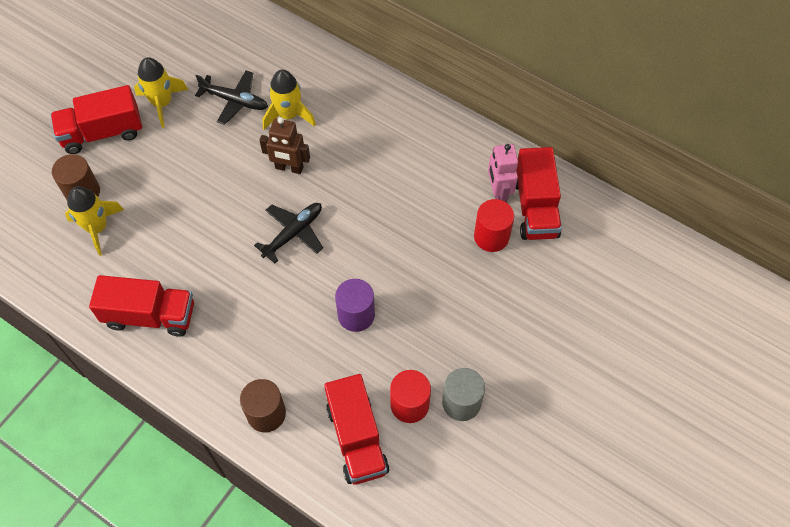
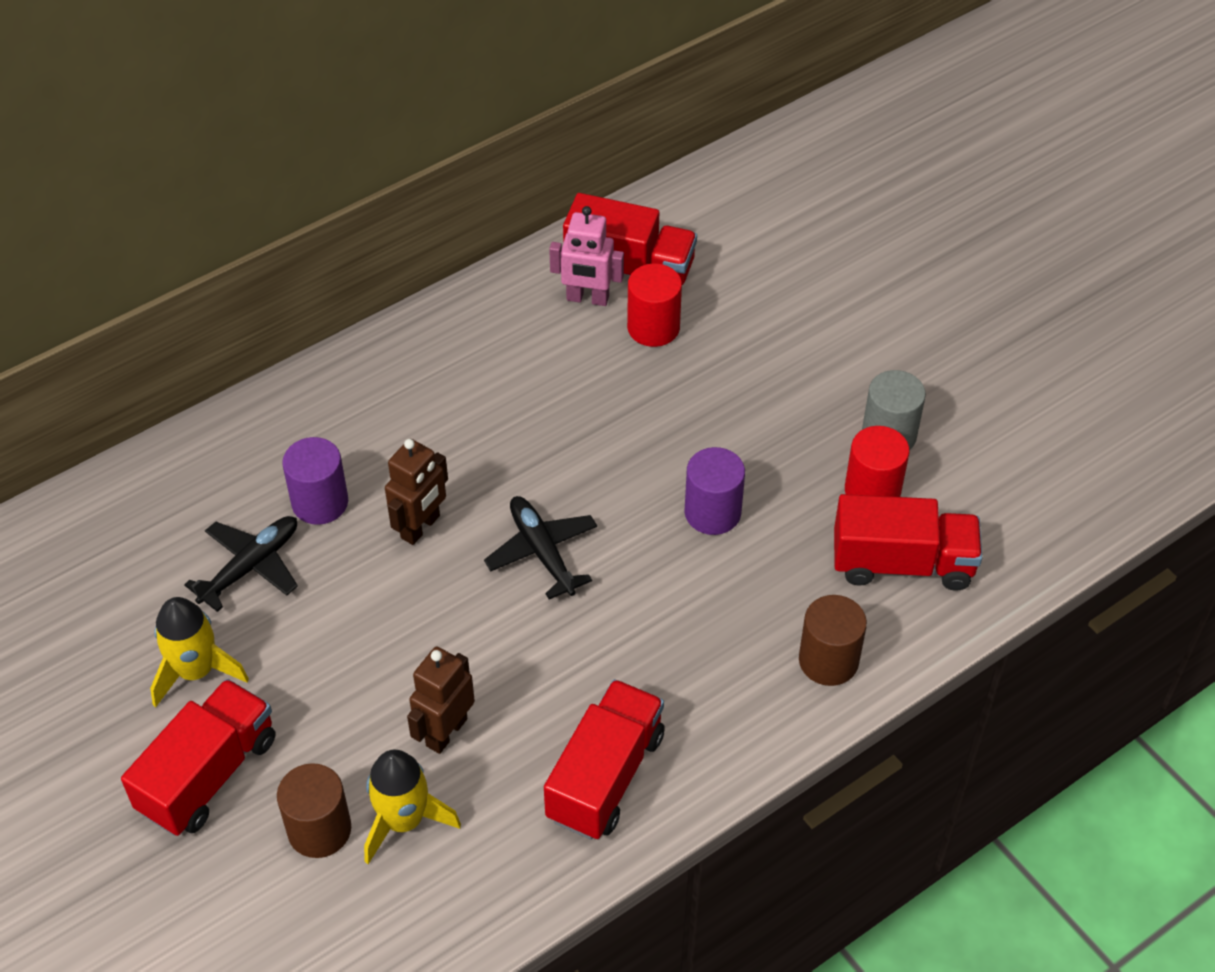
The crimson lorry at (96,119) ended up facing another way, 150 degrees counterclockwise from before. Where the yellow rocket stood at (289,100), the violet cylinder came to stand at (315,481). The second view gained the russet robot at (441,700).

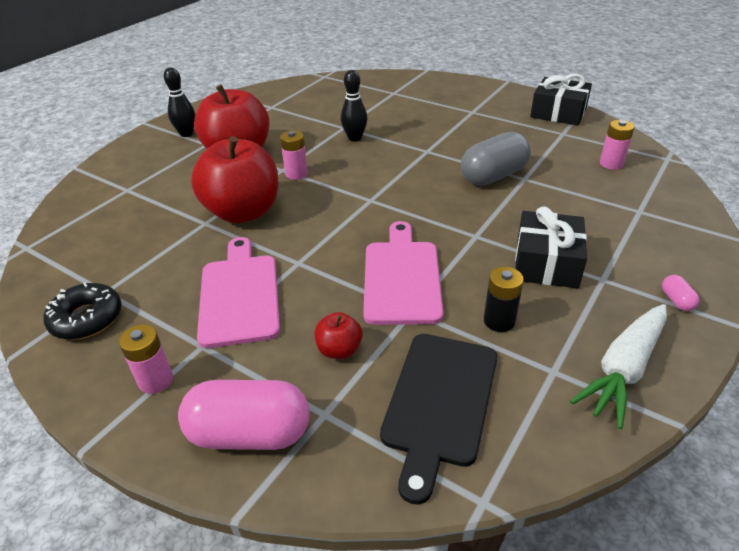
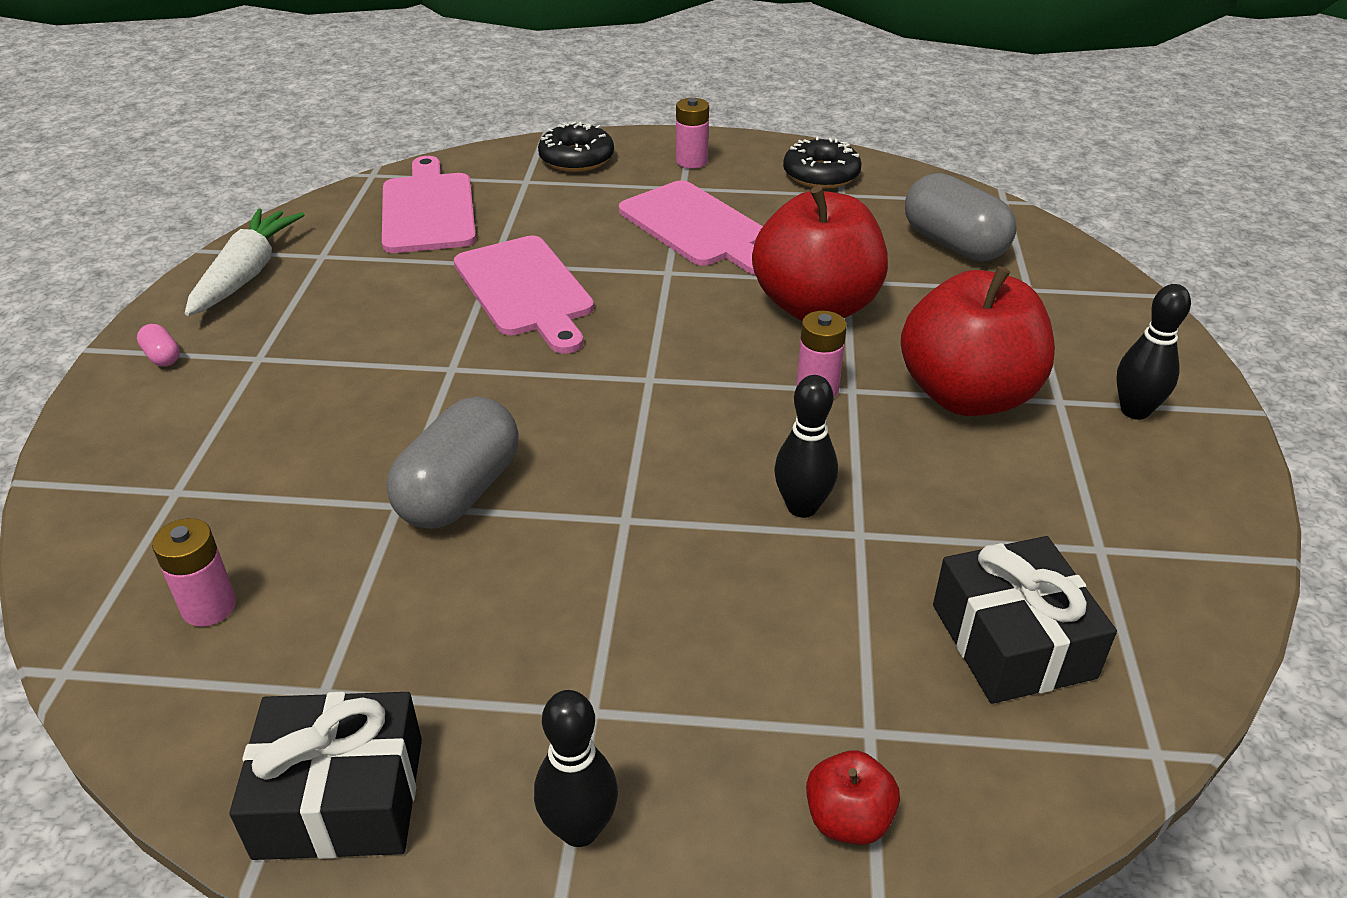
Where the pink pill shape stood at (243,415), the ebony doughnut came to stand at (576,147). The crimson apple fruit ended up elsewhere, having gone from (338,335) to (853,797). What was the ebony chopping board at (438,419) turned into the pink chopping board at (429,204). The second view lost the ebony battery at (504,299). The ebony wrapped gift ended up elsewhere, having gone from (551,247) to (1025,620). The second view gained the ebony tenpin at (576,768). The second view gained the gray pill shape at (961,217).

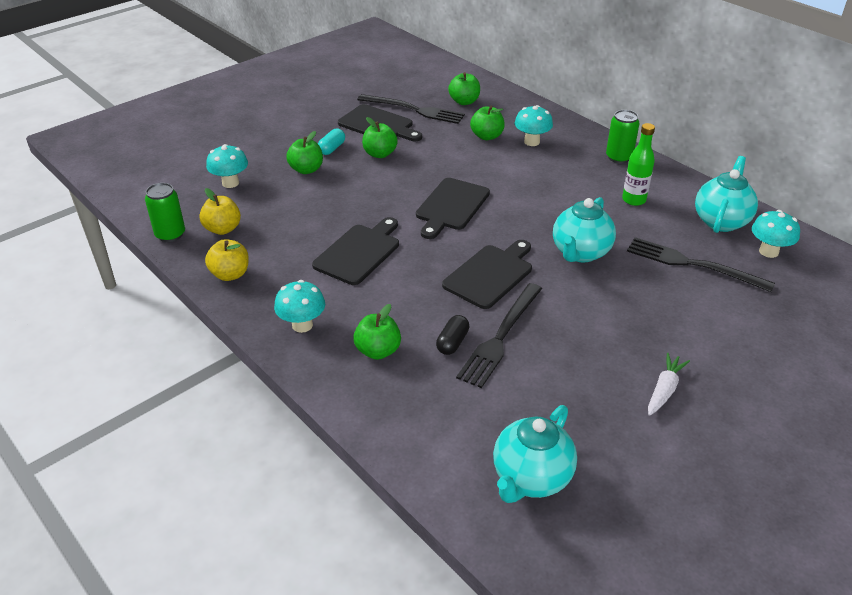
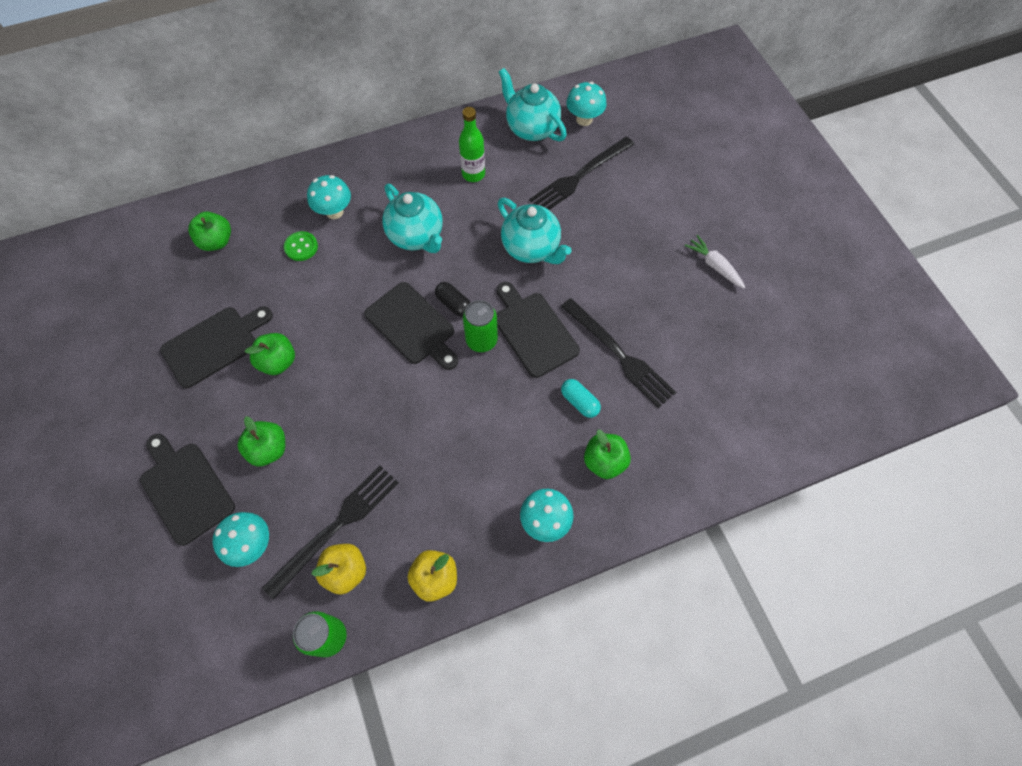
The ebony chopping board ended up elsewhere, having gone from (355,251) to (187,490). The teal pill shape ended up elsewhere, having gone from (331,142) to (581,398). The ebony dinner fork ended up elsewhere, having gone from (411,109) to (330,532). The ebony pill shape ended up elsewhere, having gone from (452,335) to (453,299). Where the green apple fruit stood at (487,123), the green button came to stand at (301,246). The teal teapot ended up elsewhere, having gone from (535,454) to (412,218). The green tin ended up elsewhere, having gone from (623,136) to (480,326).

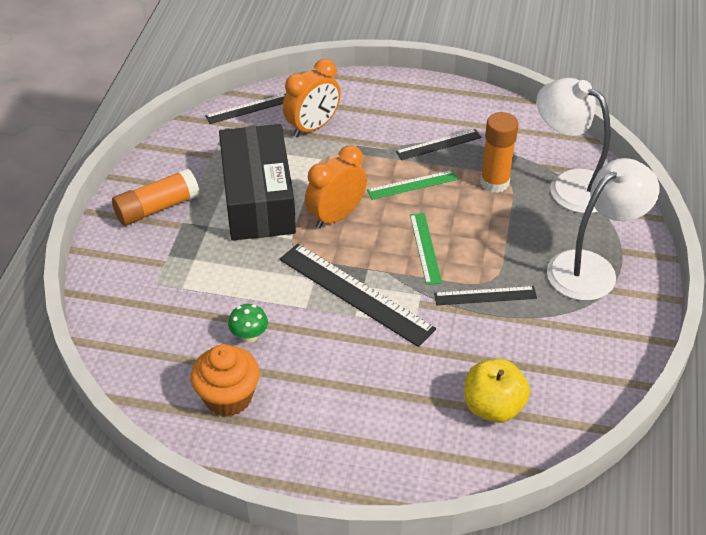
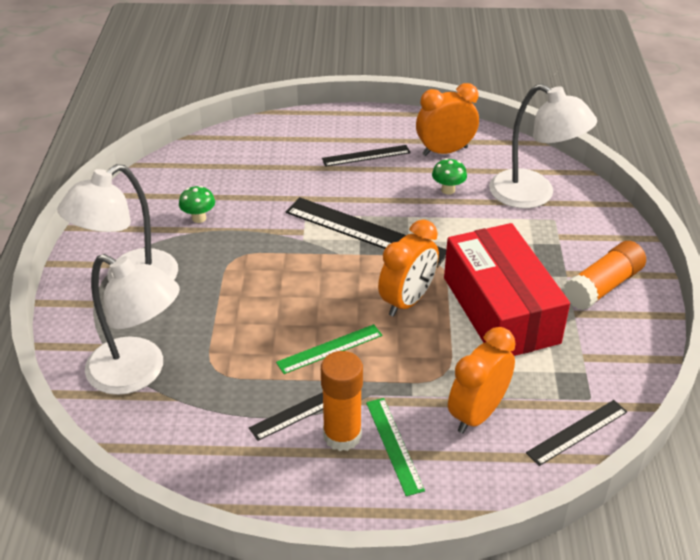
Where the orange-coloured muffin stood at (225,380), the orange-coloured alarm clock came to stand at (447,119). What was the ebony parcel at (257,182) turned into the crimson parcel at (507,289). The green measuring stick ended up elsewhere, having gone from (426,249) to (395,447). The ebony measuring stick ended up elsewhere, having gone from (485,295) to (366,156). The second view lost the yellow apple fruit at (497,391). The orange-coloured stick of glue ended up elsewhere, having gone from (499,152) to (342,401). The second view gained the green toadstool at (197,204). The second view gained the pure white reading lamp at (543,146).

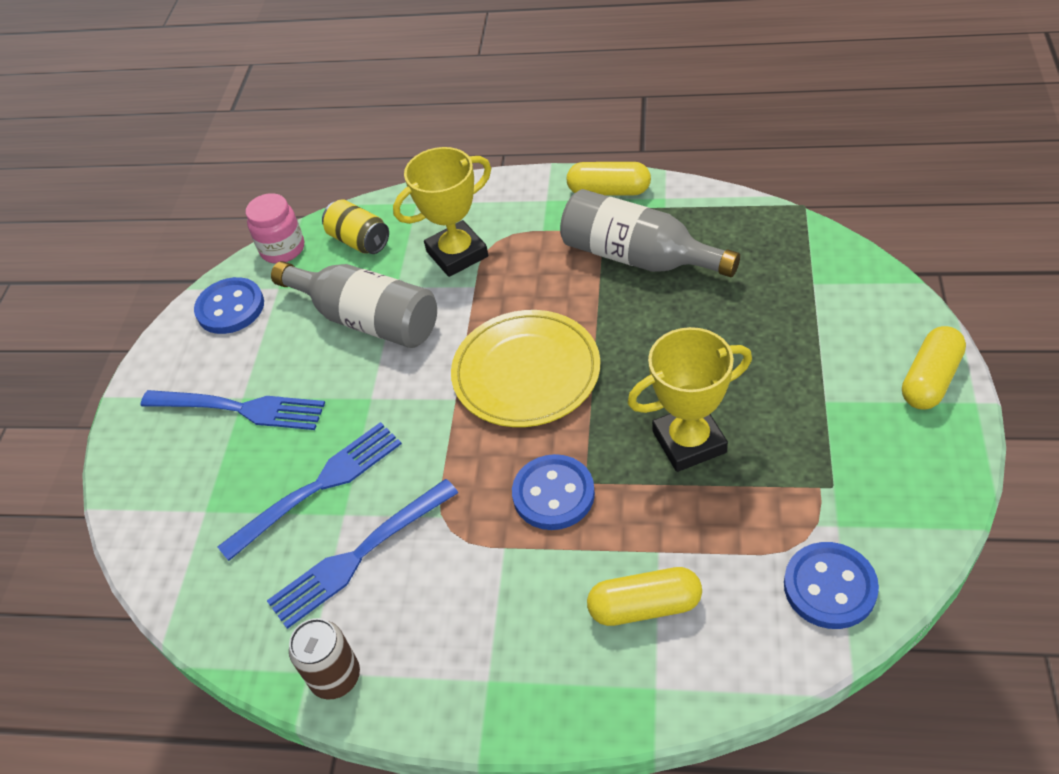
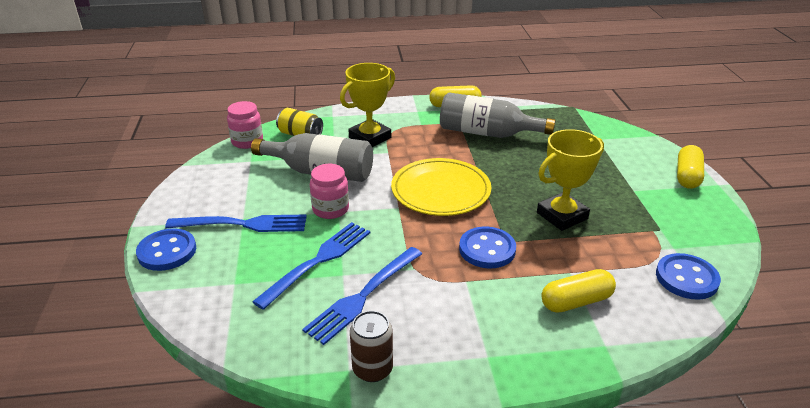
The royal blue button ended up elsewhere, having gone from (229,305) to (166,249). The second view gained the pink jam jar at (329,191).

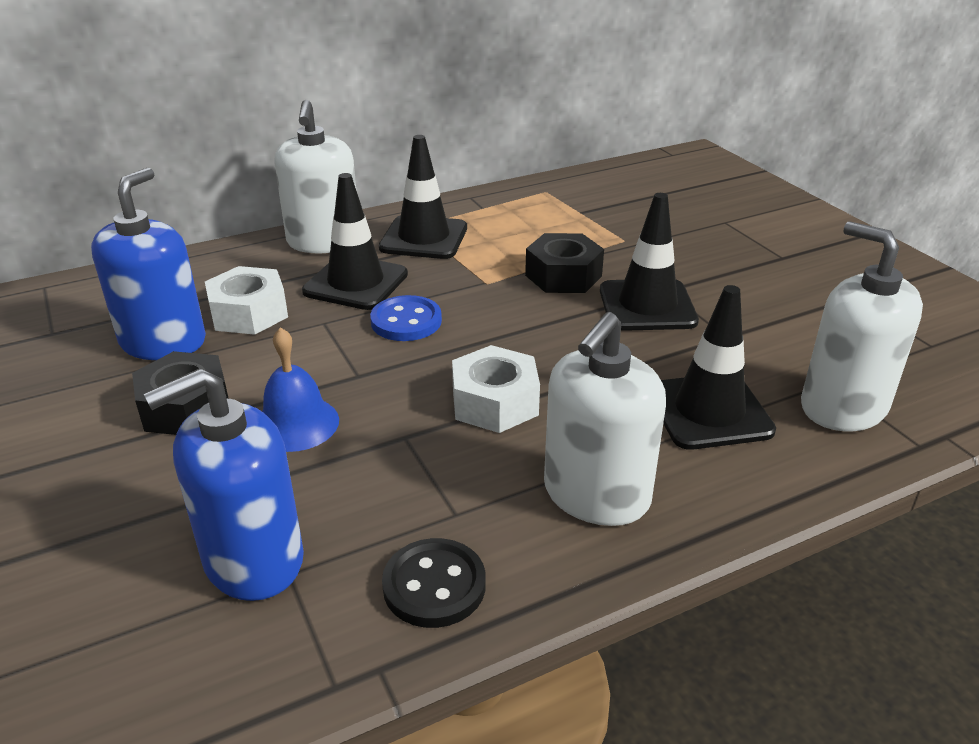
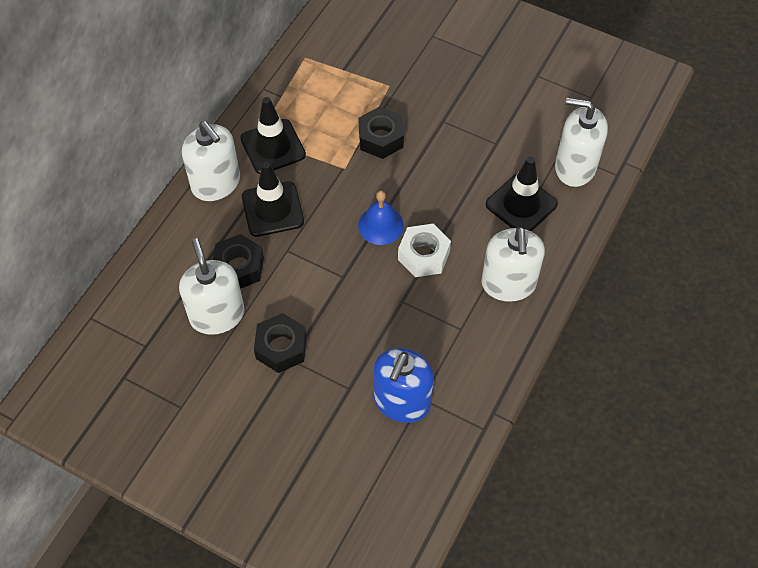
What was the royal blue soap dispenser at (148,264) turned into the pure white soap dispenser at (212,286). What was the pure white hex nut at (246,300) turned into the ebony hex nut at (238,261). The royal blue bell ended up elsewhere, having gone from (300,389) to (381,217). The second view lost the royal blue button at (406,318). The second view lost the ebony button at (434,583). The second view lost the ebony road cone at (649,262).

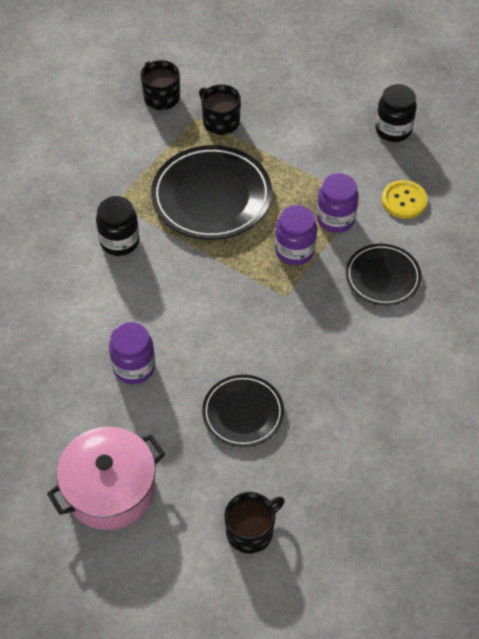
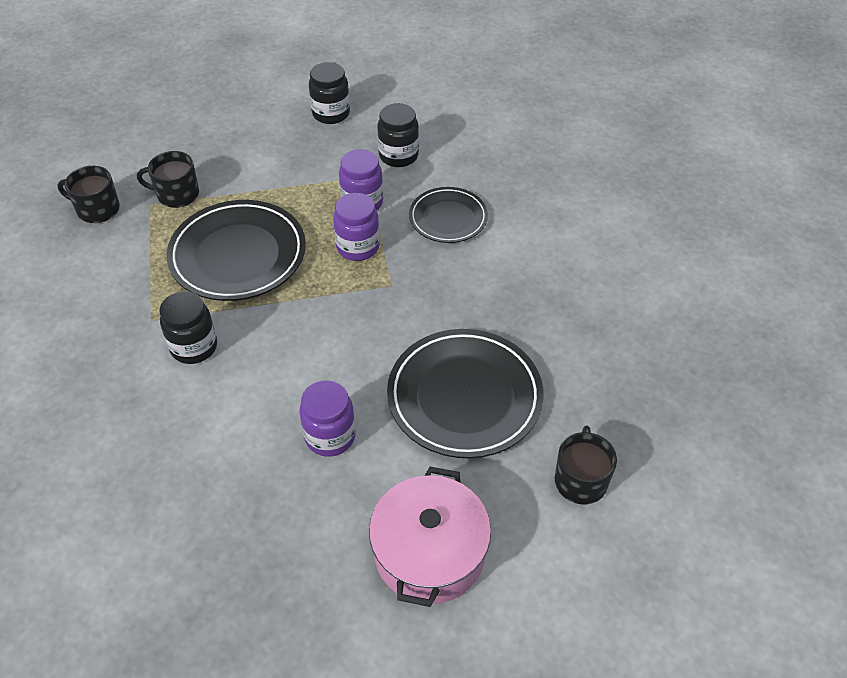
The size of the ebony flat dish at (243,411) changed by a factor of 1.68. Where the yellow button stood at (405,199), the ebony jam jar came to stand at (398,135).

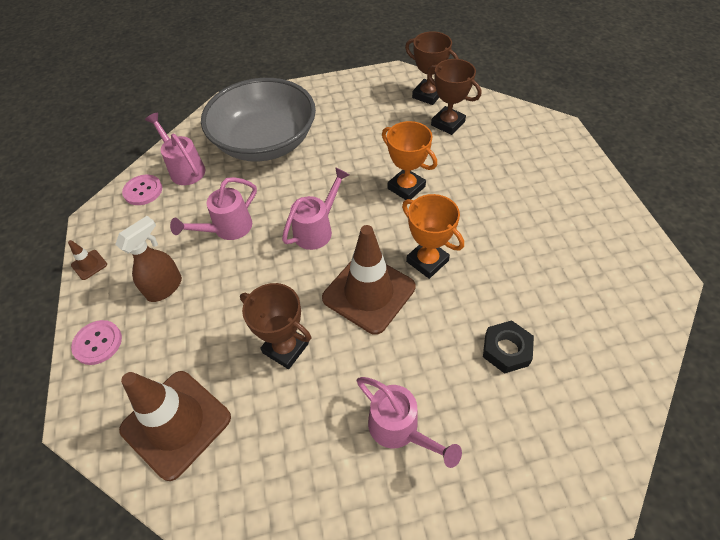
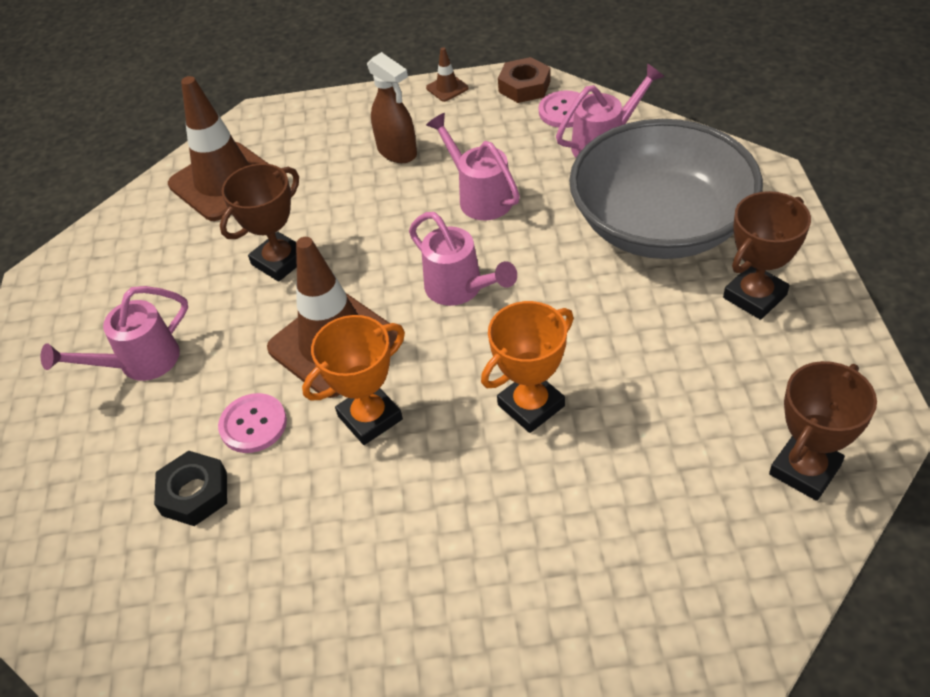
The pink button ended up elsewhere, having gone from (96,342) to (252,423). The russet prize cup ended up elsewhere, having gone from (454,97) to (767,255). The second view gained the russet hex nut at (524,80).

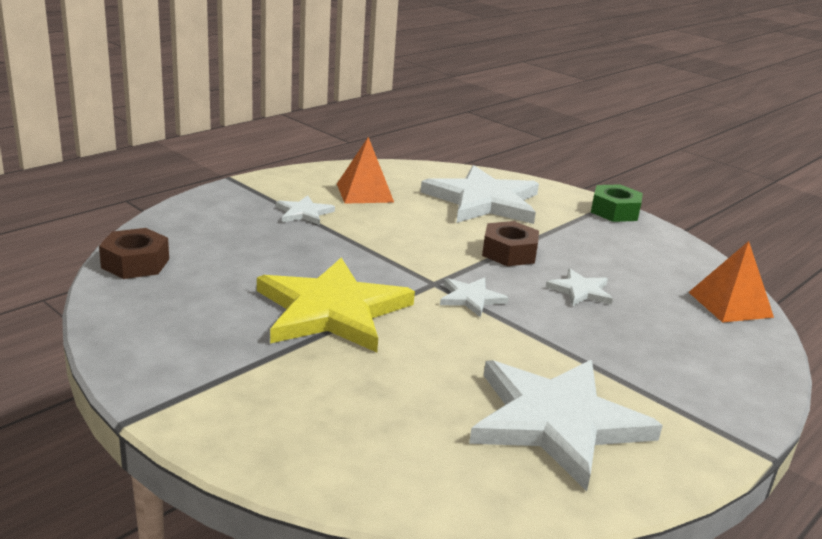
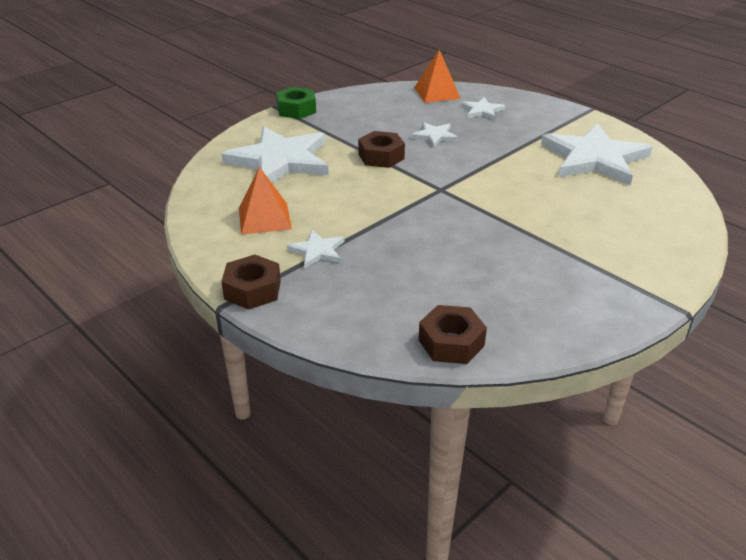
The second view lost the yellow star shape at (336,305). The pure white star shape ended up elsewhere, having gone from (474,298) to (483,108). The second view gained the russet hex nut at (251,282).

